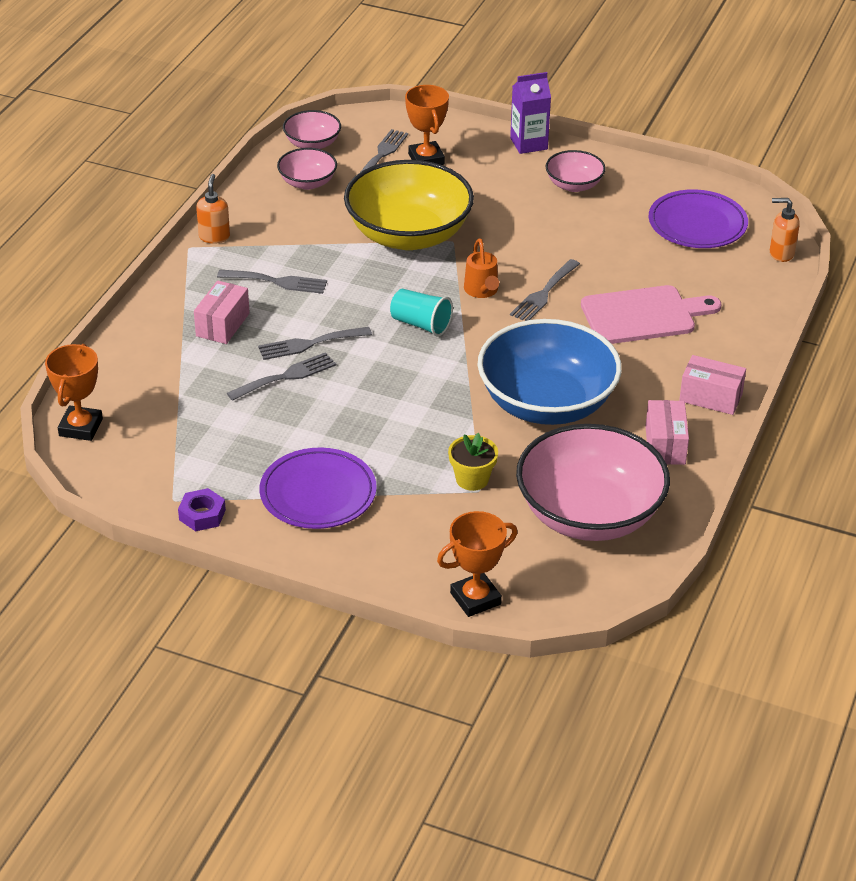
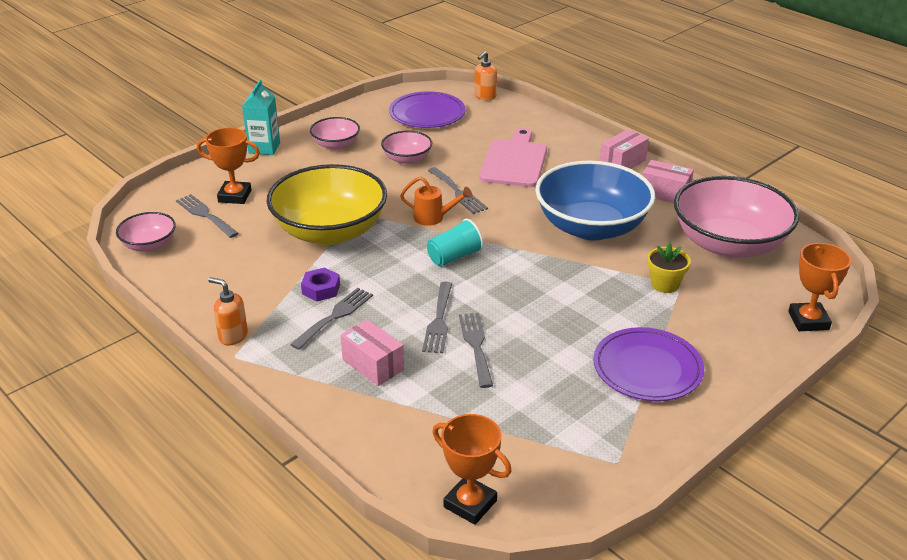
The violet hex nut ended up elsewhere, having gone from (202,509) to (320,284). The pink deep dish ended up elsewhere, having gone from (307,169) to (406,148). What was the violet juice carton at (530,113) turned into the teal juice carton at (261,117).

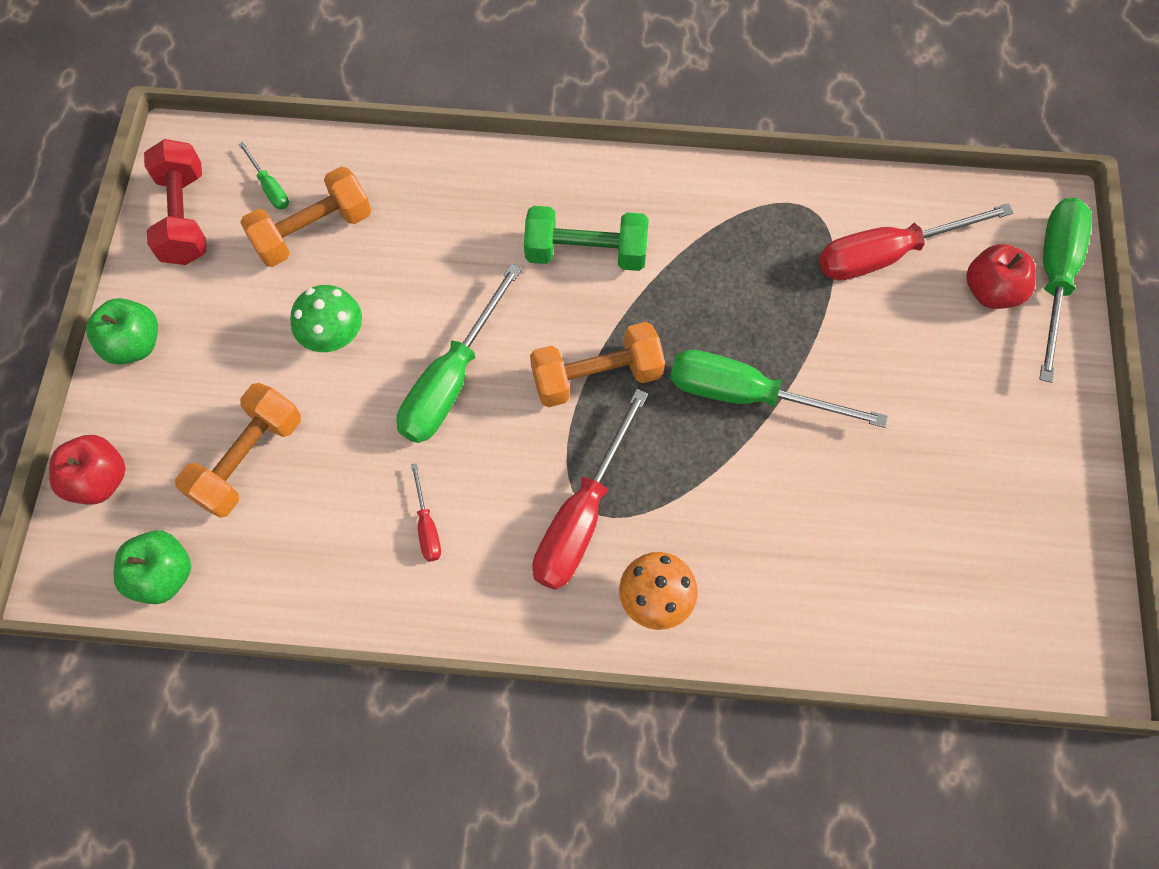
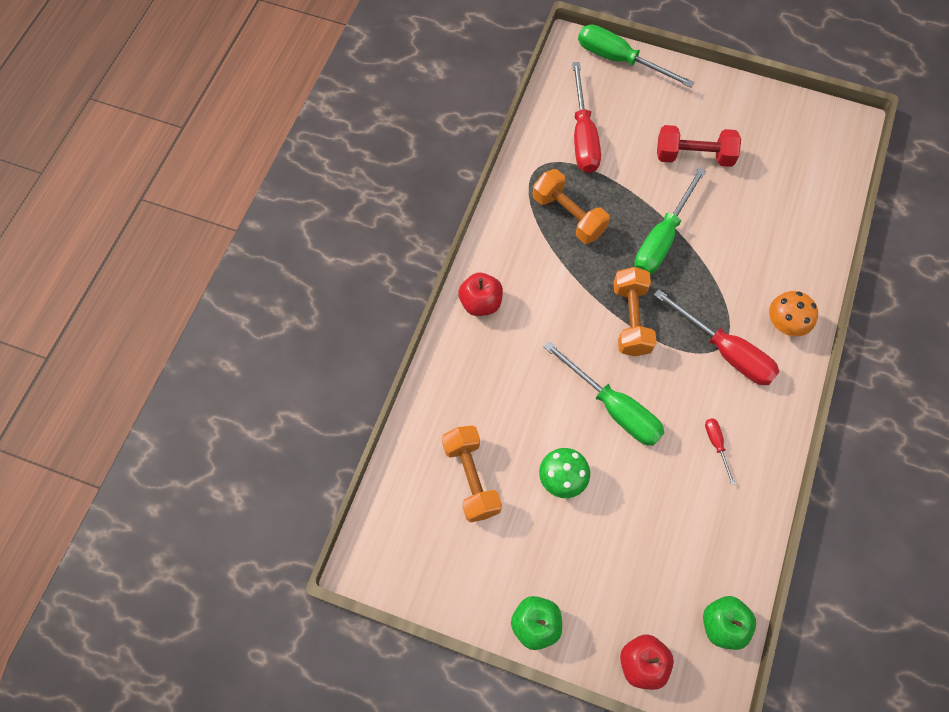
The crimson free weight ended up elsewhere, having gone from (175,202) to (699,146). The orange-coloured free weight ended up elsewhere, having gone from (238,450) to (571,206). The second view lost the green screwdriver at (263,176). The crimson screwdriver at (426,512) ended up facing another way, 105 degrees counterclockwise from before. The second view lost the green free weight at (586,238). The crimson apple fruit ended up elsewhere, having gone from (1001,276) to (480,294).

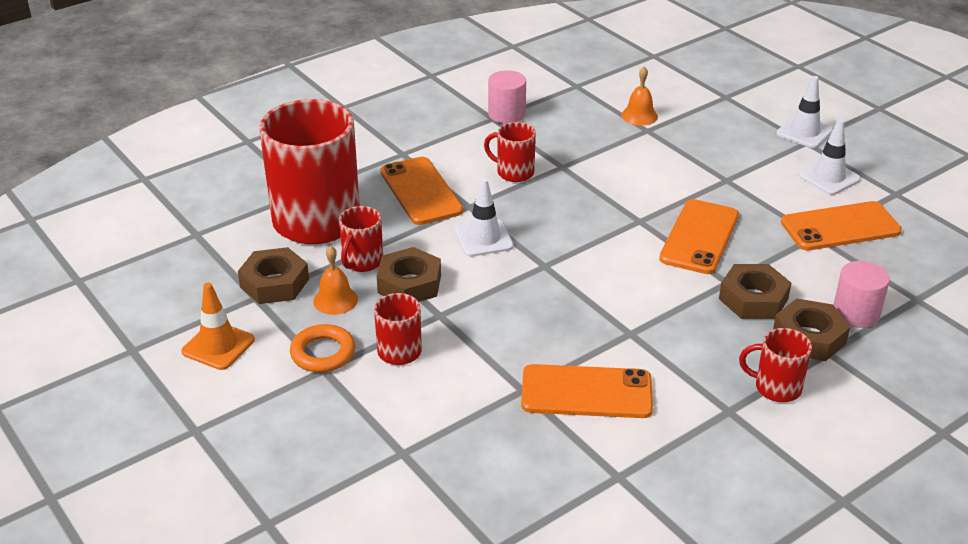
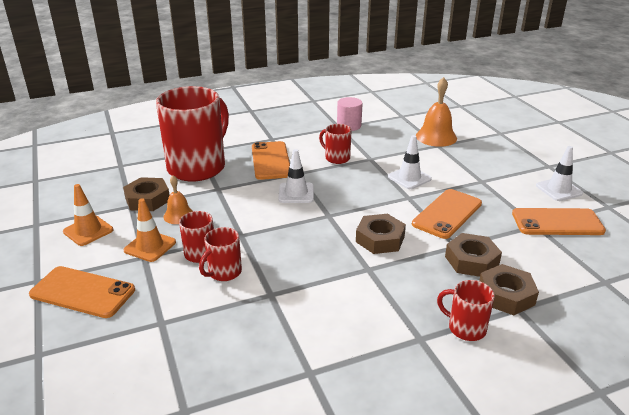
Where the orange-coloured hoop stood at (323,348), the orange-coloured road cone came to stand at (150,230). The crimson coffee mug ended up elsewhere, having gone from (361,239) to (220,254). The russet hex nut ended up elsewhere, having gone from (409,274) to (381,234). The orange-coloured smartphone ended up elsewhere, having gone from (587,391) to (82,292). The size of the orange-coloured bell at (639,96) changed by a factor of 1.66. The pure white road cone ended up elsewhere, having gone from (804,112) to (410,162). The second view lost the pink cylinder at (861,294).

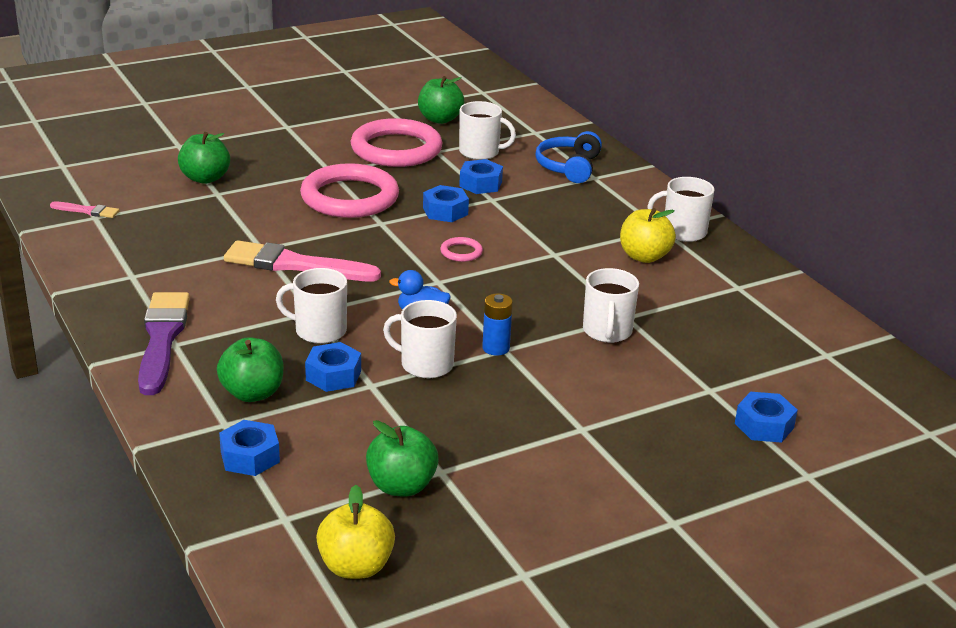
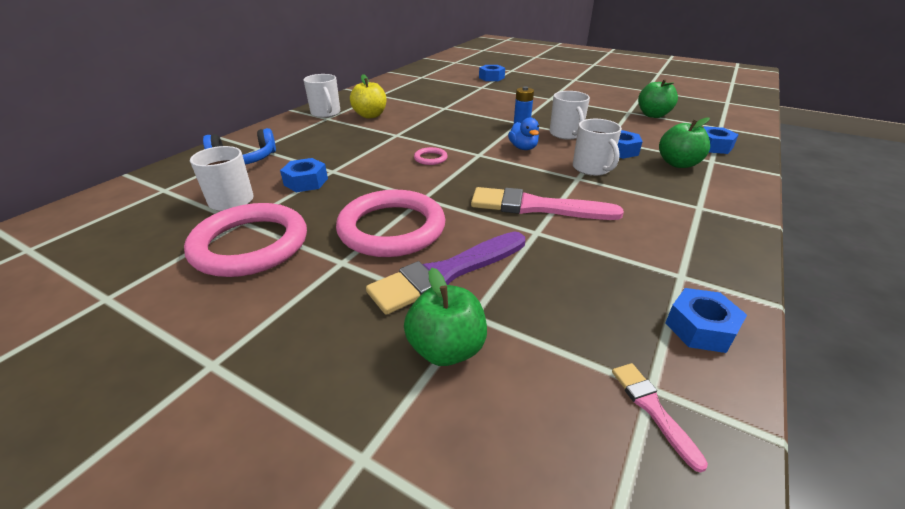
The violet paint brush ended up elsewhere, having gone from (164,343) to (445,273). The pink paint brush at (302,261) ended up facing another way, 120 degrees clockwise from before. The second view lost the yellow apple fruit at (355,532). The second view lost the green apple fruit at (441,100). The royal blue hex nut ended up elsewhere, having gone from (446,203) to (706,320). The second view lost the pure white coffee mug at (611,305).

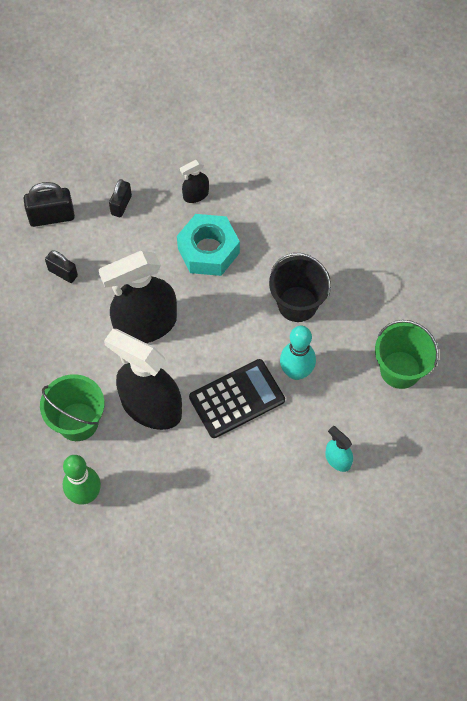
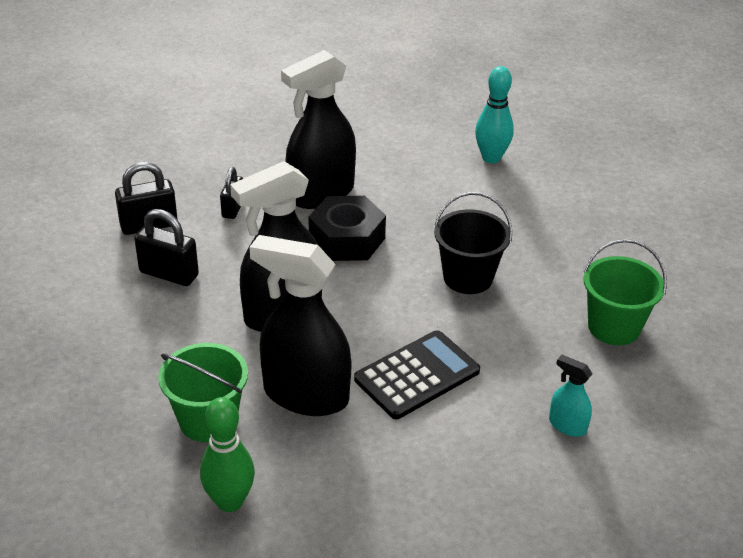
The size of the ebony small lock at (61,266) changed by a factor of 1.53. What was the teal hex nut at (208,245) turned into the ebony hex nut at (347,228). The size of the ebony sprayer at (194,181) changed by a factor of 2.24. The teal tenpin ended up elsewhere, having gone from (298,353) to (494,114).

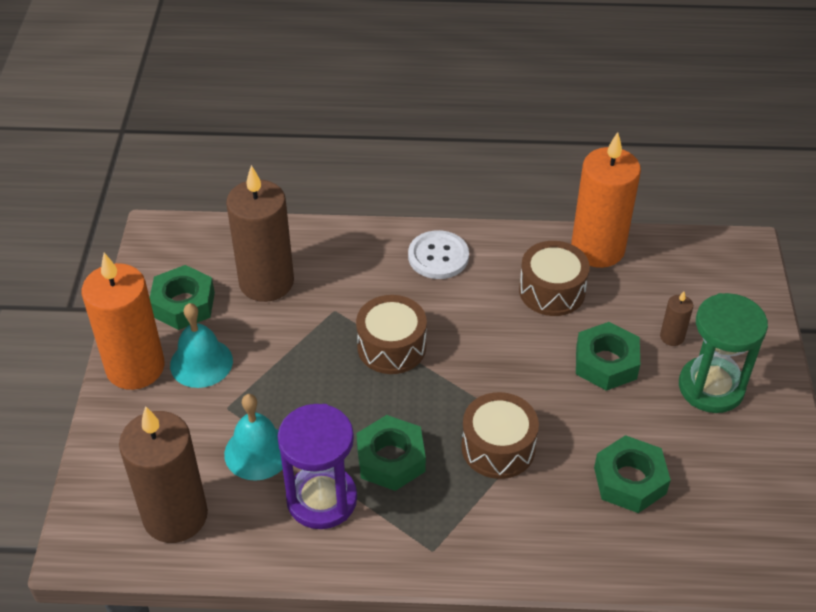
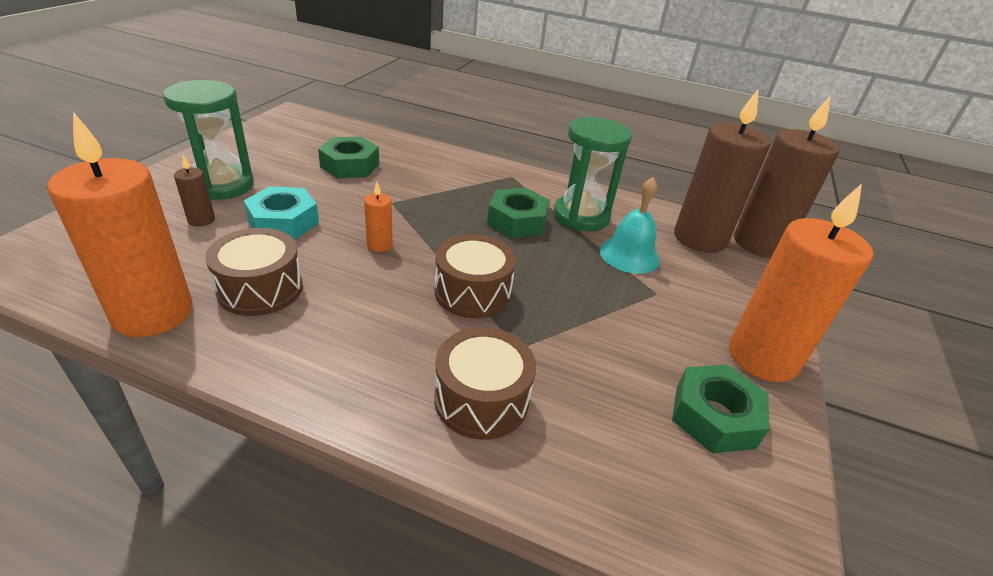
The second view lost the teal bell at (201,345). The russet wax candle ended up elsewhere, having gone from (260,233) to (787,177). What was the violet sand timer at (317,466) turned into the green sand timer at (593,173). The second view lost the pure white button at (438,254). The russet toy drum ended up elsewhere, having gone from (500,435) to (485,383). What was the green hex nut at (608,356) turned into the teal hex nut at (281,212). The second view gained the orange-coloured wax candle at (378,217).

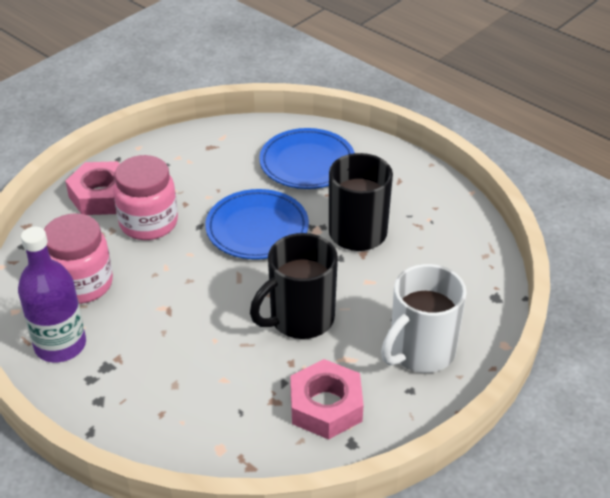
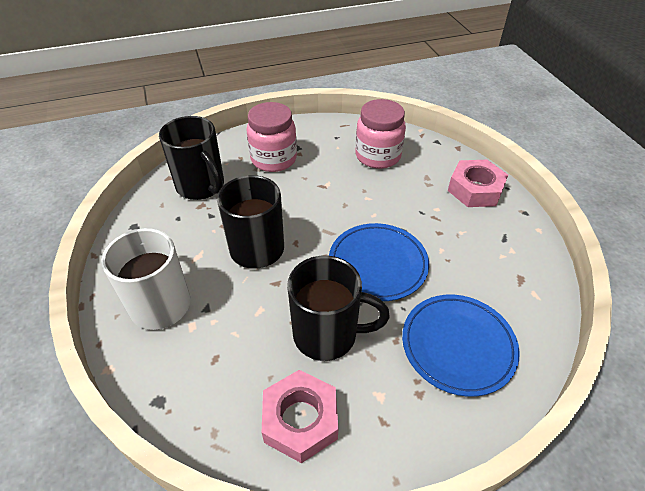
The second view lost the violet drink bottle at (52,294). The pink jam jar ended up elsewhere, having gone from (145,197) to (271,137). The pink hex nut ended up elsewhere, having gone from (327,399) to (299,416). The second view gained the ebony coffee mug at (191,158).

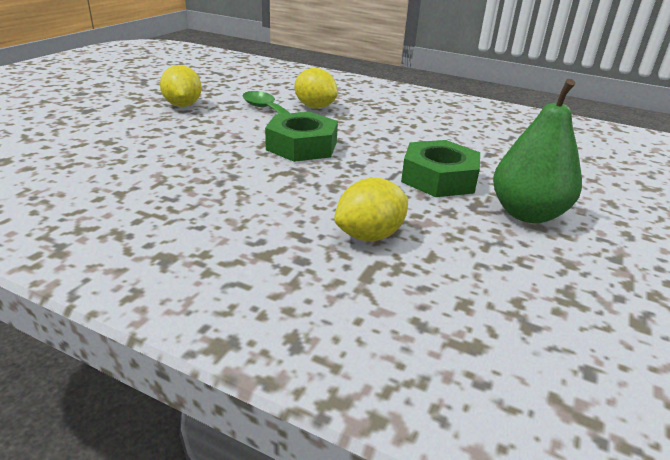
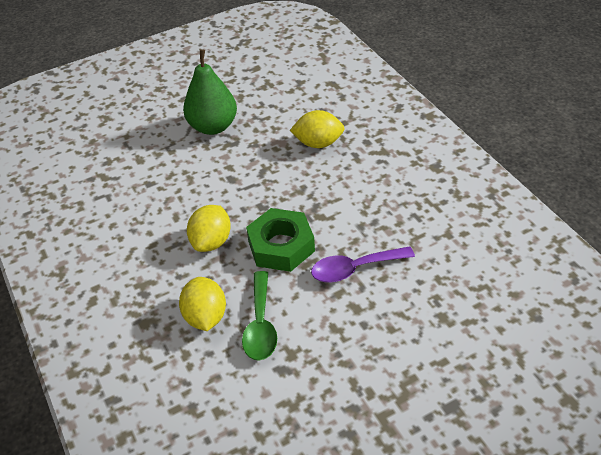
The yellow toy lemon ended up elsewhere, having gone from (181,86) to (209,228). The second view lost the green hex nut at (440,168). The second view gained the violet teaspoon at (363,264).

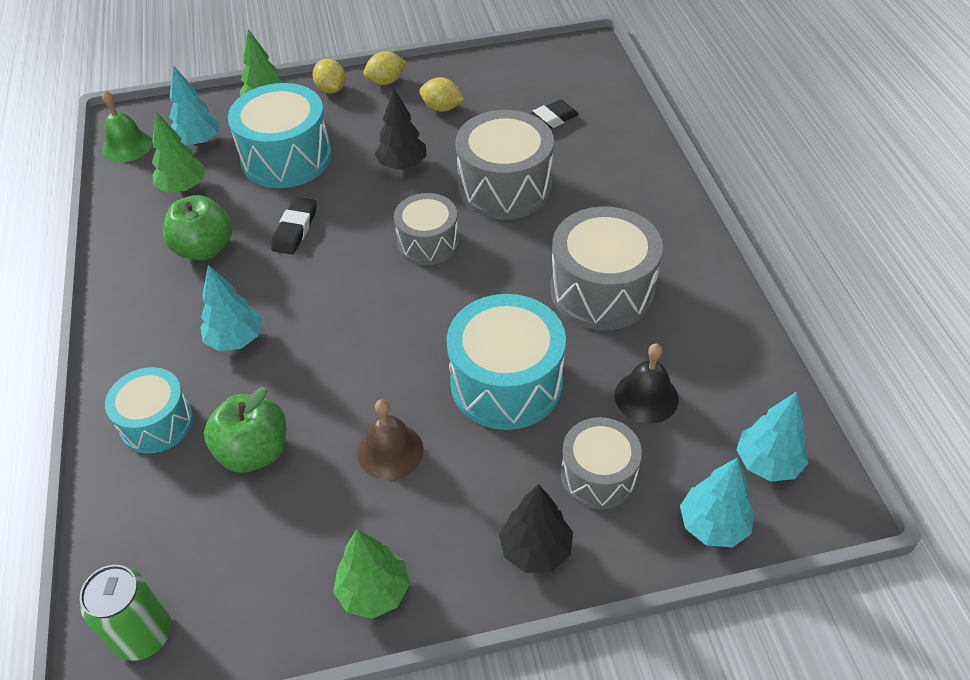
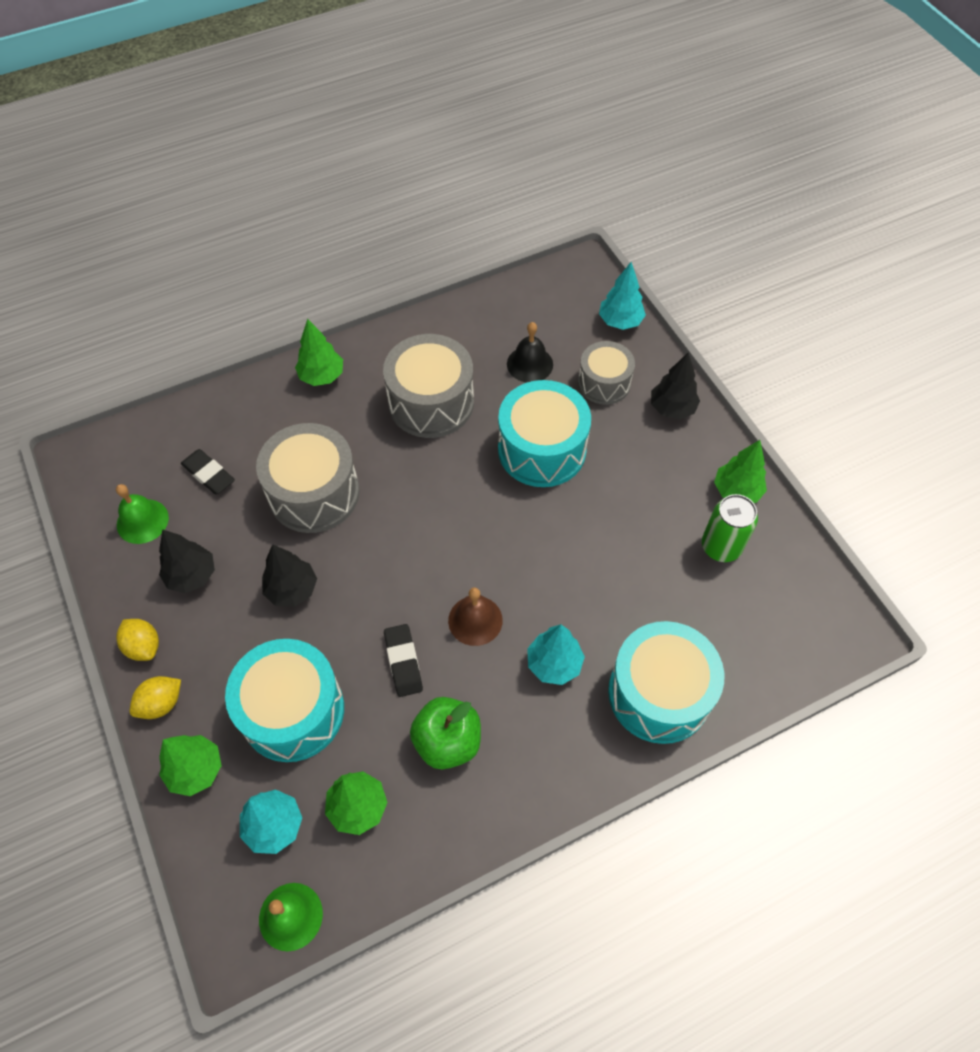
The green tin ended up elsewhere, having gone from (125,613) to (730,528). The size of the teal toy drum at (149,410) changed by a factor of 1.60. The second view lost the green apple fruit at (245,430). The ebony eraser at (294,225) ended up facing another way, 75 degrees clockwise from before. The russet bell ended up elsewhere, having gone from (391,439) to (475,616). The second view lost the gray toy drum at (426,229). Where the yellow toy lemon stood at (441,94), the ebony tree came to stand at (187,561). The second view lost the teal tree at (772,437). The second view gained the green bell at (142,514). The second view gained the green tree at (319,352).

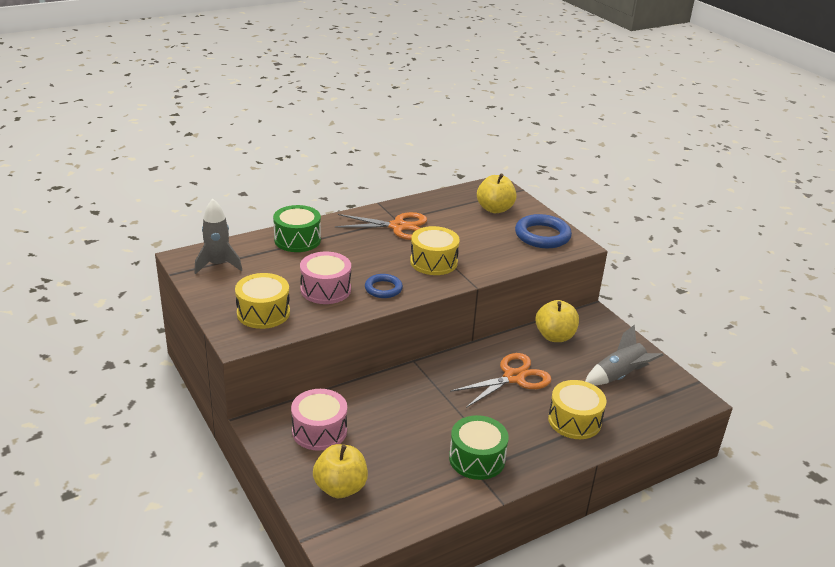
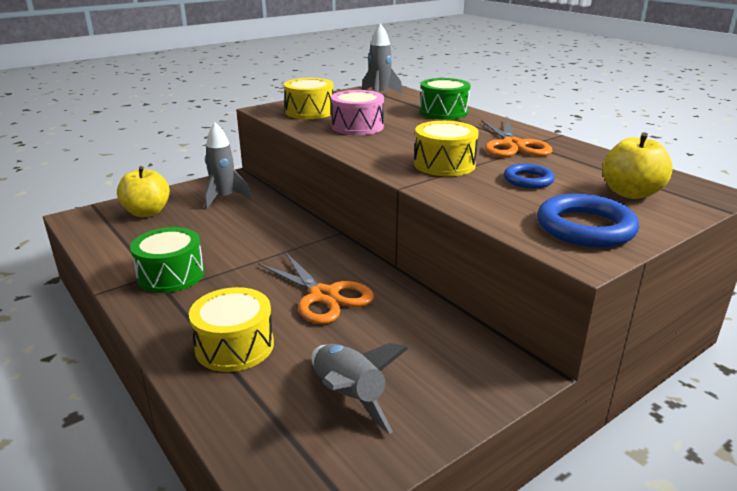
Where the pink toy drum stood at (319,420), the gray rocket came to stand at (228,165). The royal blue hoop ended up elsewhere, having gone from (384,286) to (529,176). The second view lost the yellow apple fruit at (557,321).

